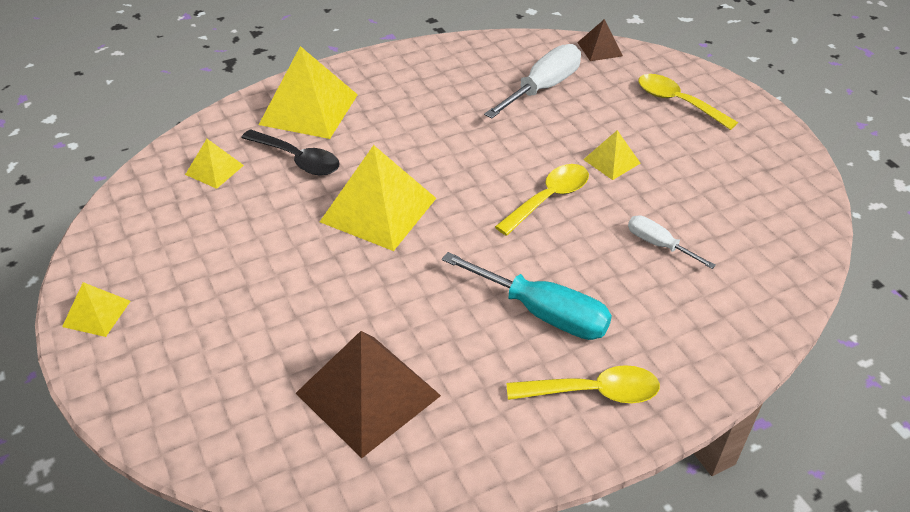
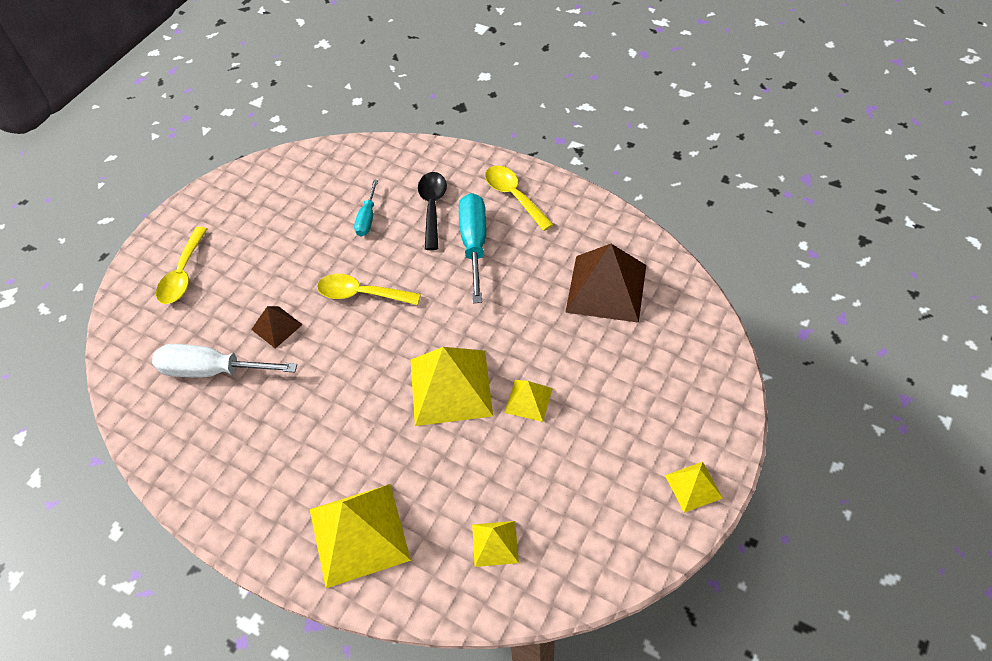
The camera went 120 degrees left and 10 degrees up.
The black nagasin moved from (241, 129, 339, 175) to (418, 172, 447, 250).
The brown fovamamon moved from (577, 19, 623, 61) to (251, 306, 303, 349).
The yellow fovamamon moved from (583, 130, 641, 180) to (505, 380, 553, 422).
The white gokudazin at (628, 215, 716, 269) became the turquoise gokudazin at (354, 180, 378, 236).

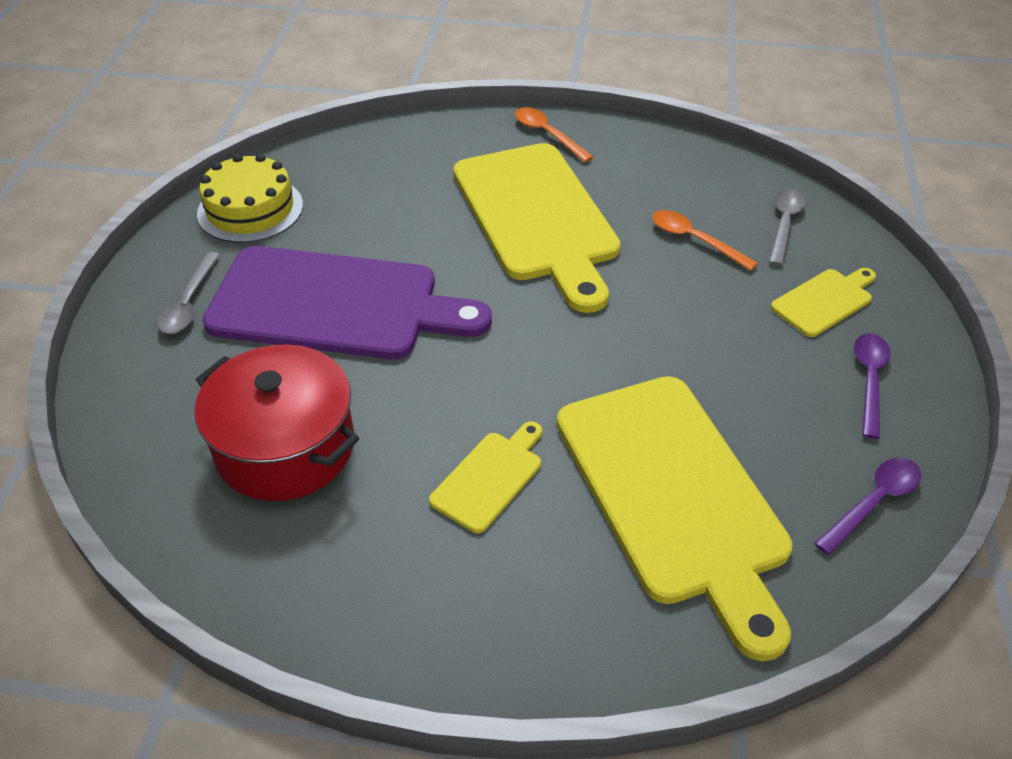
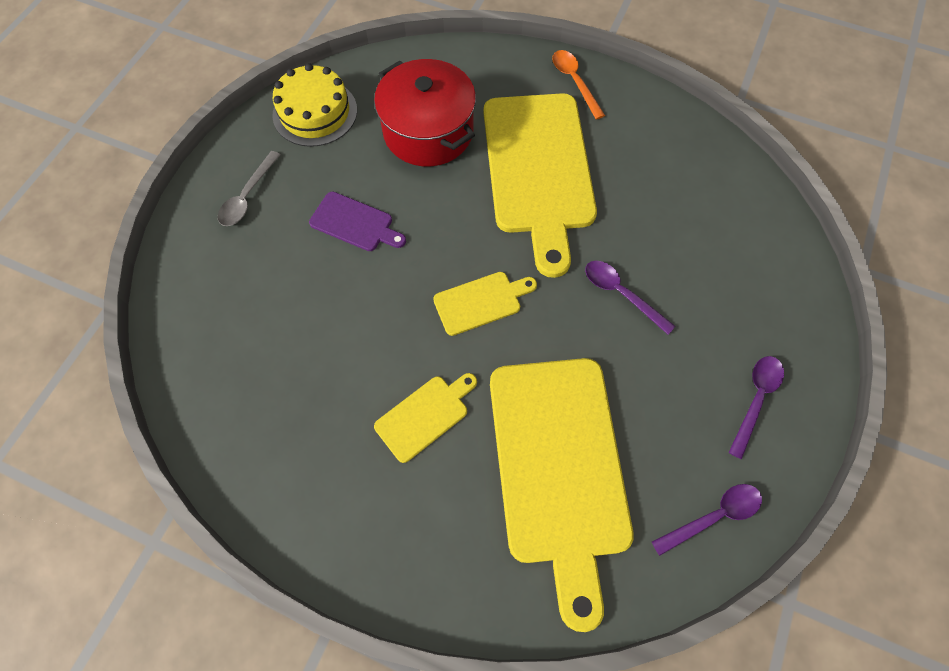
The camera went 15 degrees right and 20 degrees up.
The orange nagasin at (652, 210, 758, 271) disappeared.
The grey nagasin at (769, 188, 805, 266) disappeared.
The purple nagasin at (585, 261, 676, 335) appeared.
The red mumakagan moved from (195, 344, 359, 501) to (374, 59, 476, 166).
The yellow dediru moved from (771, 268, 876, 337) to (433, 272, 537, 336).
The purple dediru at (203, 246, 492, 359) changed to 0.45 times the size.

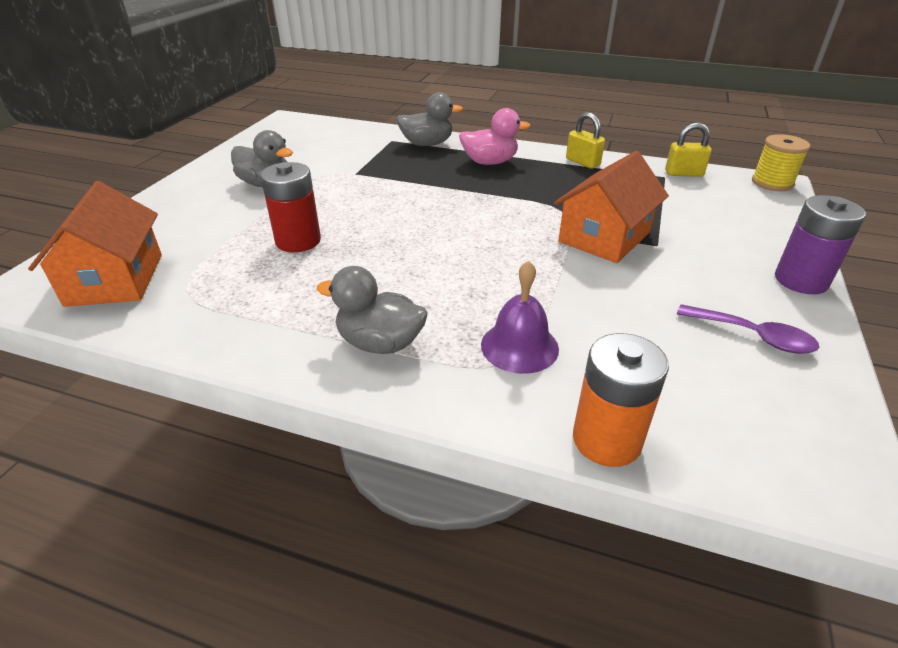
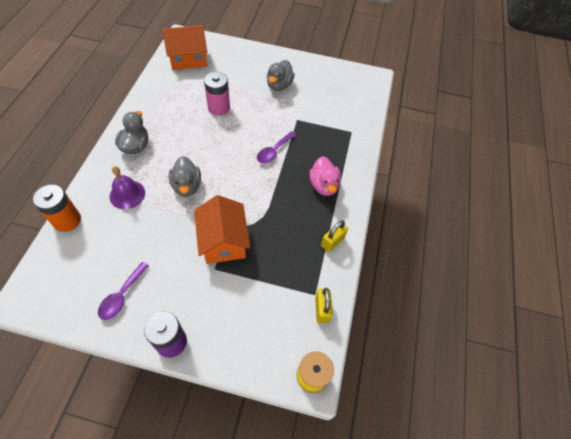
The camera went 80 degrees right and 20 degrees up.
The purple nagasin at (257, 131, 296, 164) appeared.
The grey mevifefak moved from (396, 92, 463, 146) to (169, 156, 201, 197).
The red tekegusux at (260, 162, 321, 252) became the pink tekegusux at (204, 72, 230, 116).
The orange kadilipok at (554, 151, 669, 263) turned 45 degrees clockwise.

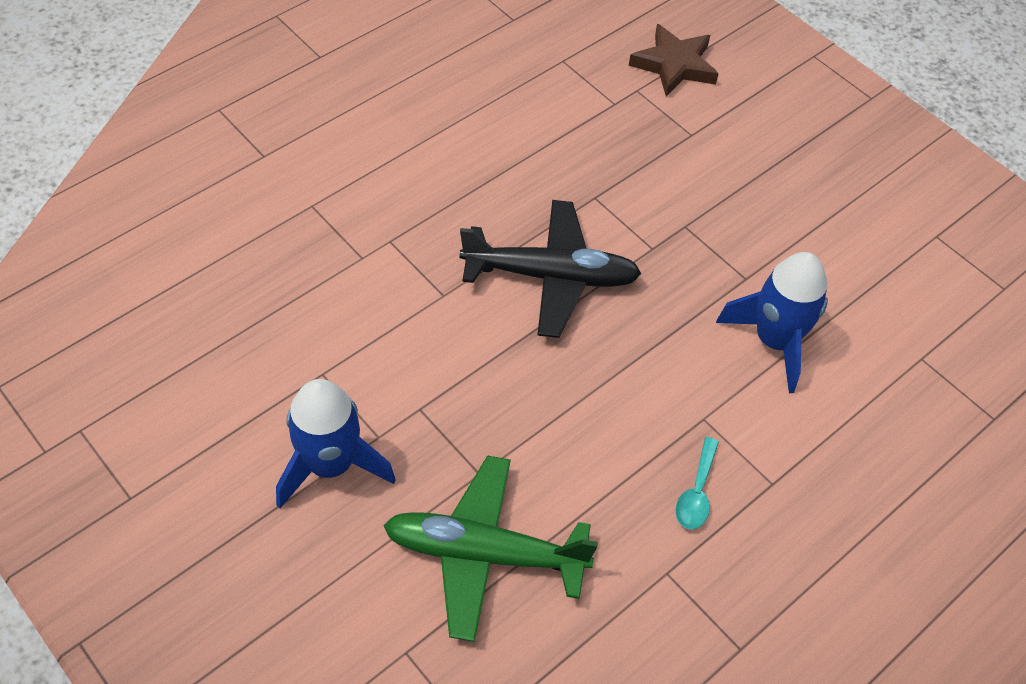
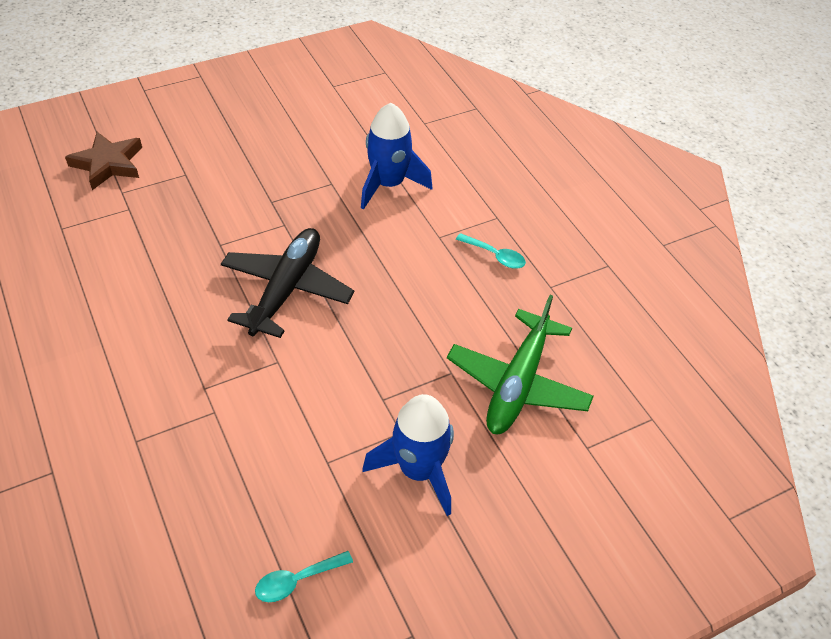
The camera went 75 degrees left and 5 degrees down.
The turquoise nagasin at (255, 551, 353, 602) appeared.

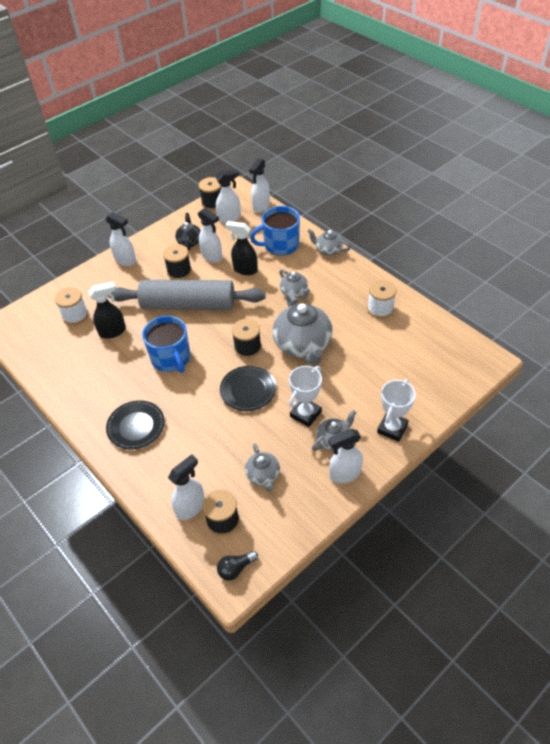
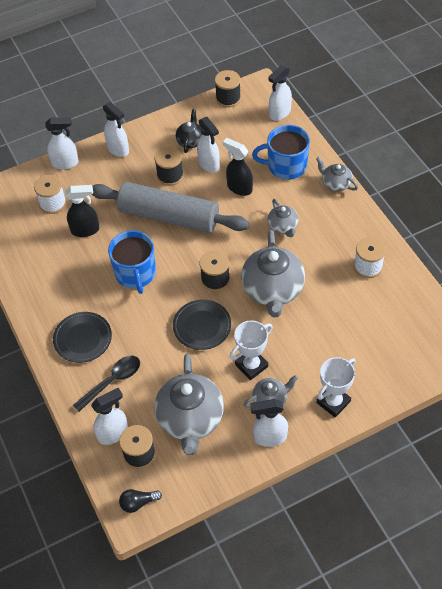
The camera went 15 degrees right and 5 degrees up.
The black nagasin at (73, 356, 140, 412) appeared.
The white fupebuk moved from (216, 169, 241, 223) to (45, 117, 79, 170).
The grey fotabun at (245, 443, 280, 492) changed to 1.95 times the size.

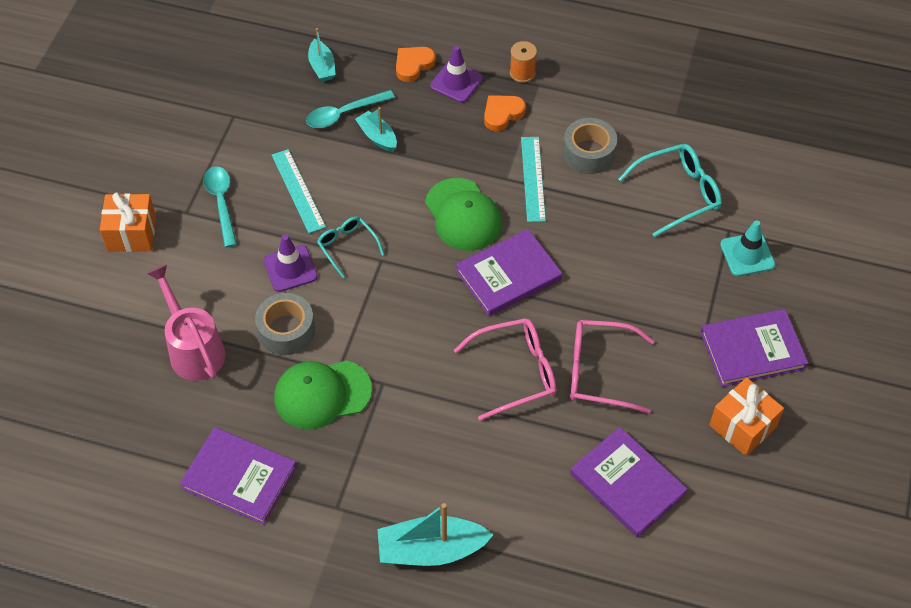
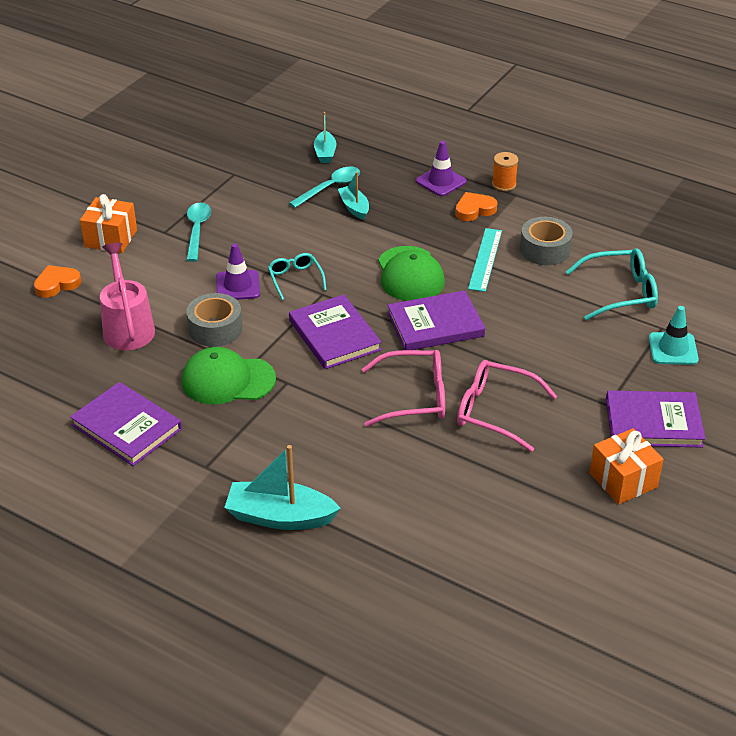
The camera went 15 degrees right and 15 degrees down.
The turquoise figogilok at (272, 149, 326, 233) disappeared.
The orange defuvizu moved from (396, 47, 436, 82) to (34, 265, 81, 298).
The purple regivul moved from (570, 427, 687, 538) to (289, 295, 381, 369).
The turquoise nagasin at (306, 90, 395, 128) turned 150 degrees clockwise.

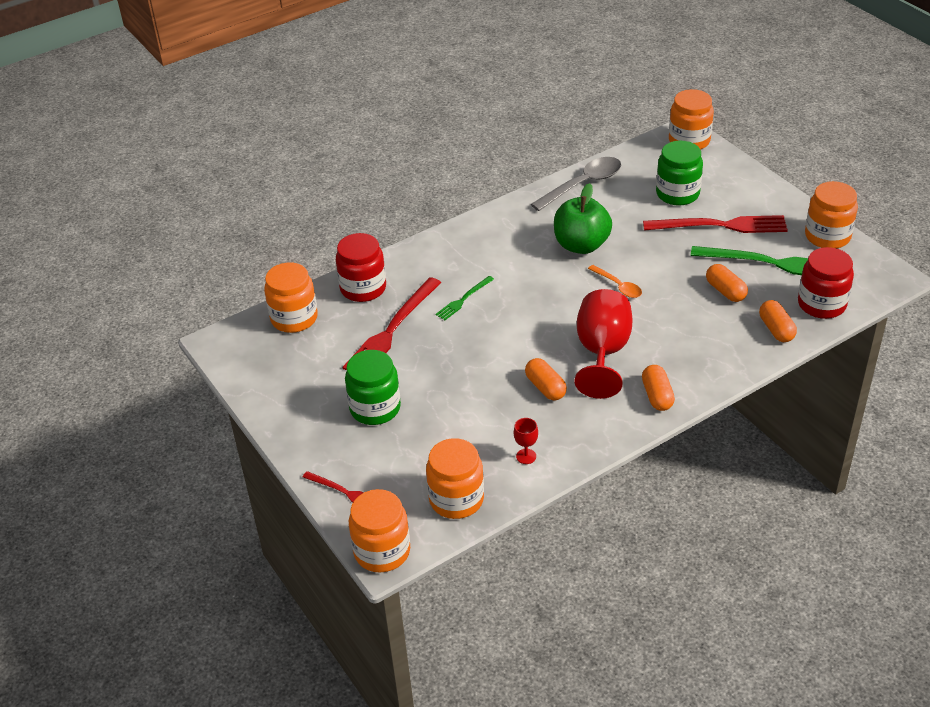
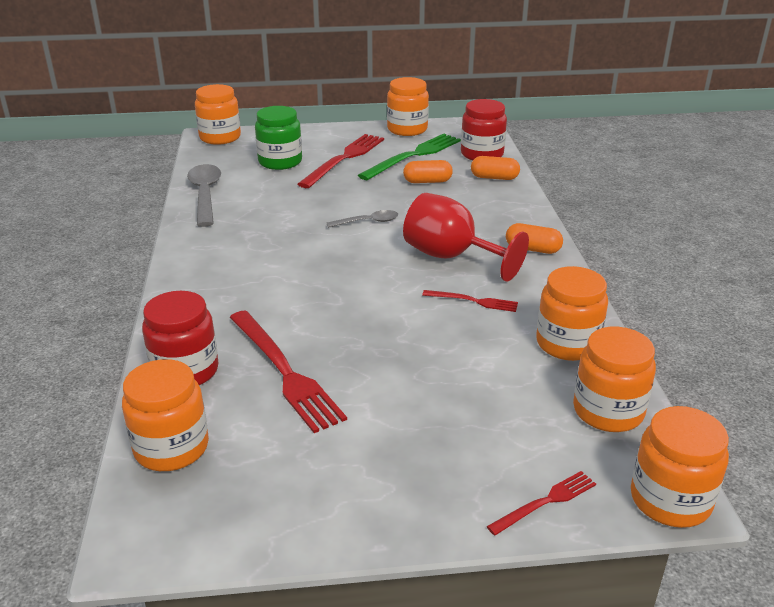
The camera went 65 degrees left and 10 degrees down.
The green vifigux at (345, 350, 401, 425) disappeared.
The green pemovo at (435, 276, 494, 320) disappeared.
The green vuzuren at (554, 183, 612, 254) disappeared.
The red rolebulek at (514, 418, 538, 464) was replaced by the orange vifigux at (536, 266, 608, 361).
The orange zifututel at (525, 358, 567, 400) was replaced by the red pemovo at (422, 290, 518, 312).
The orange nagasin at (588, 265, 642, 298) became the grey nagasin at (327, 210, 398, 228).

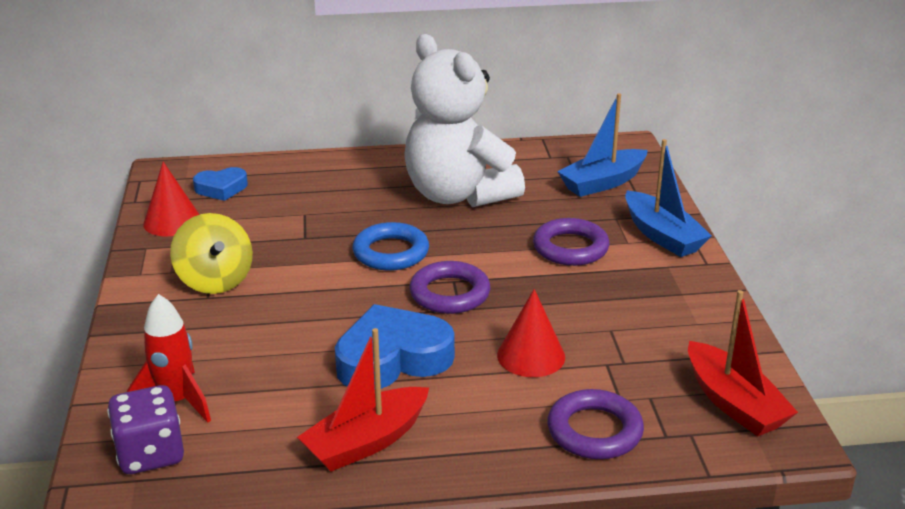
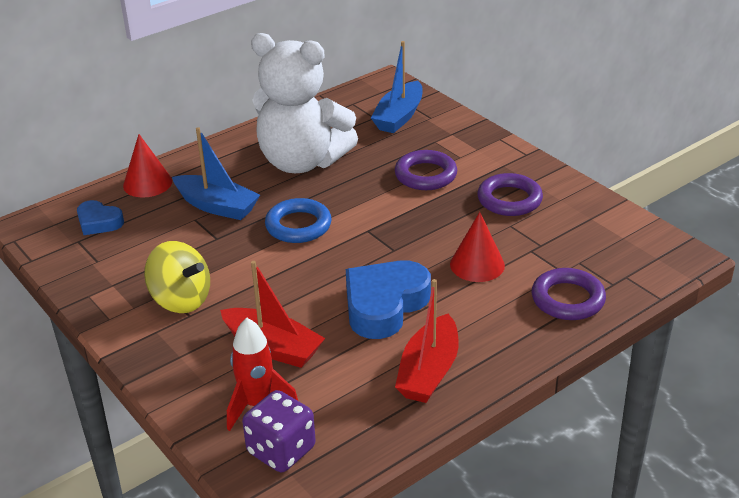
The camera went 30 degrees left and 5 degrees up.
The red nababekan moved from (143, 162, 200, 236) to (123, 134, 172, 197).
The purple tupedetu moved from (409, 261, 490, 314) to (477, 173, 543, 216).
The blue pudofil moved from (625, 139, 712, 257) to (172, 127, 260, 220).
The red pudofil moved from (688, 290, 798, 436) to (220, 261, 325, 368).
The blue defuvizu at (193, 167, 248, 201) turned 75 degrees clockwise.

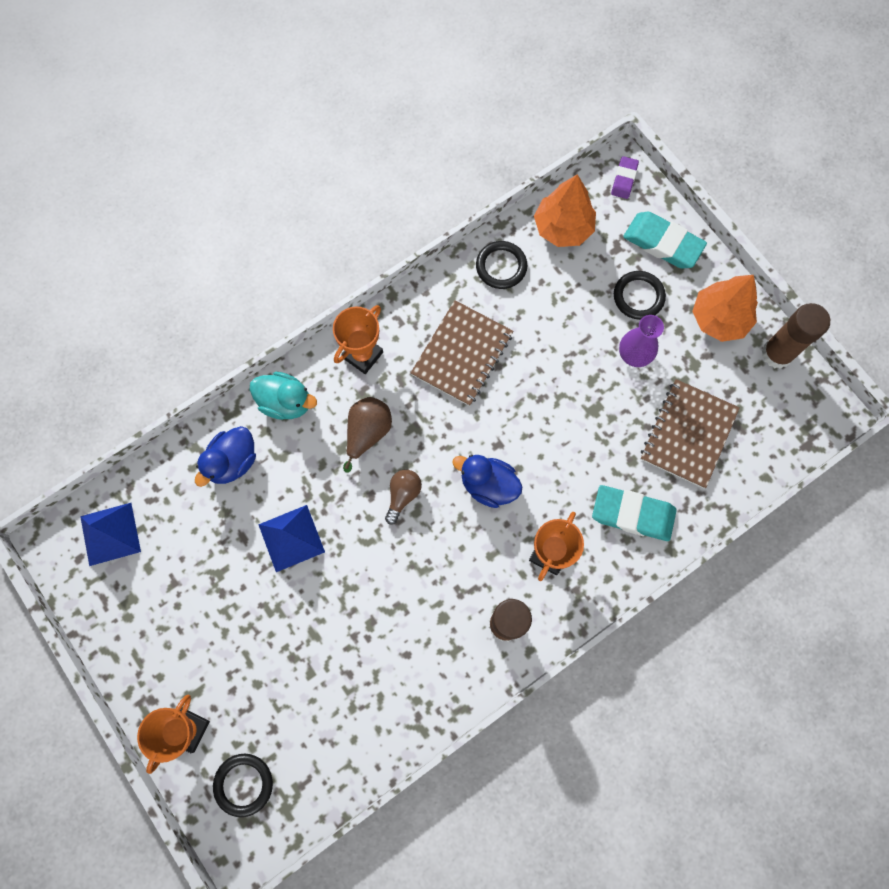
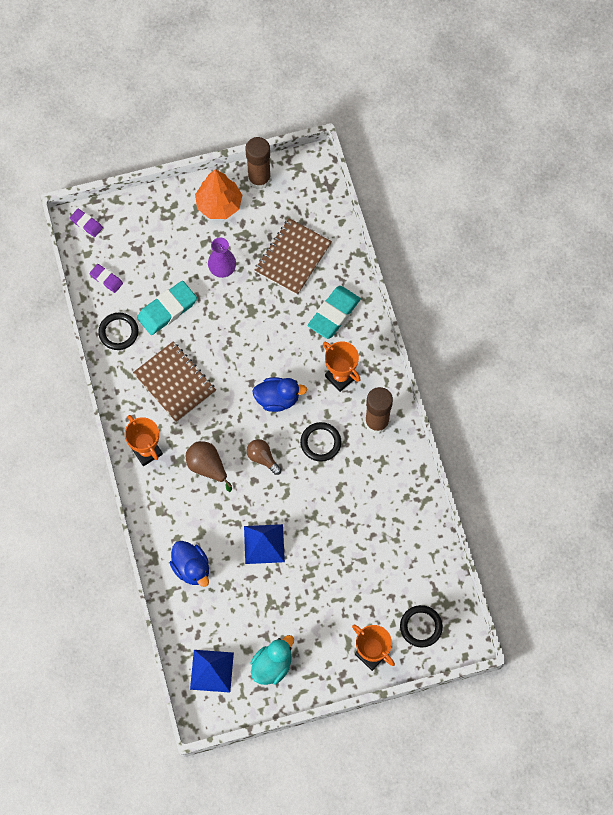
The camera went 70 degrees left and 5 degrees down.
The turquoise mevifefak moved from (250, 372, 317, 420) to (250, 635, 294, 685).
The black tupedetu moved from (614, 271, 666, 320) to (300, 422, 341, 462).
The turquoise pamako moved from (623, 212, 707, 268) to (137, 281, 197, 335).
The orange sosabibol at (534, 174, 596, 247) was replaced by the purple pamako at (89, 264, 123, 293).
The blue mevifefak at (452, 454, 522, 508) turned 135 degrees counterclockwise.
The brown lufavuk at (640, 379, 740, 489) turned 75 degrees clockwise.

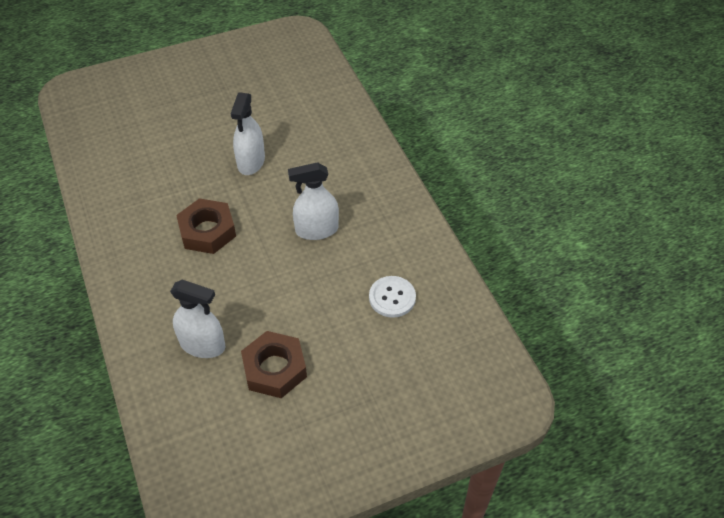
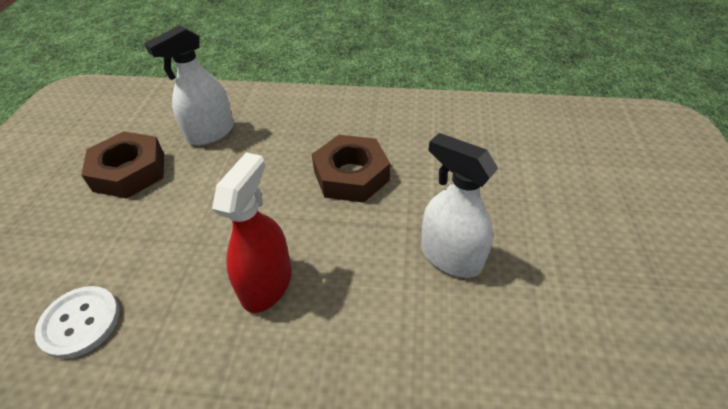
The camera went 120 degrees right and 5 degrees down.
The white fupebuk at (288, 162, 339, 240) became the red fupebuk at (212, 152, 292, 313).

